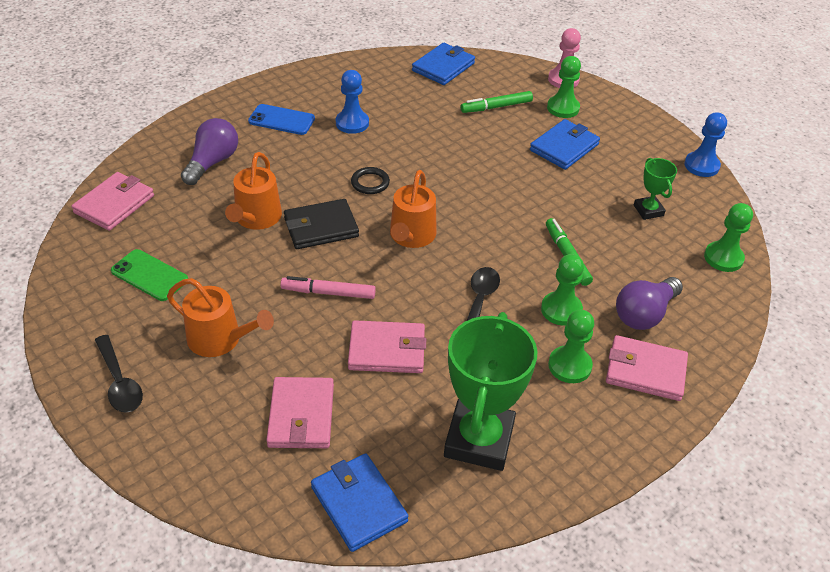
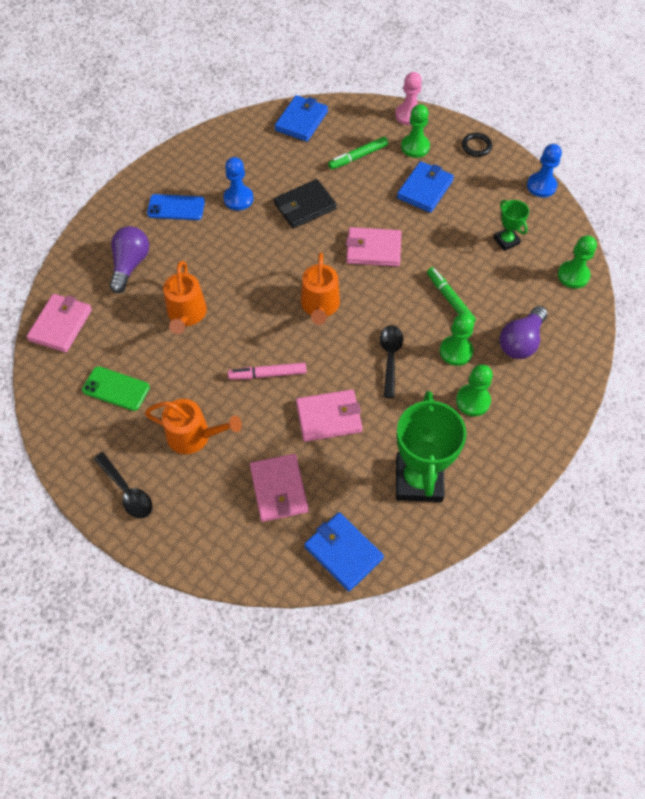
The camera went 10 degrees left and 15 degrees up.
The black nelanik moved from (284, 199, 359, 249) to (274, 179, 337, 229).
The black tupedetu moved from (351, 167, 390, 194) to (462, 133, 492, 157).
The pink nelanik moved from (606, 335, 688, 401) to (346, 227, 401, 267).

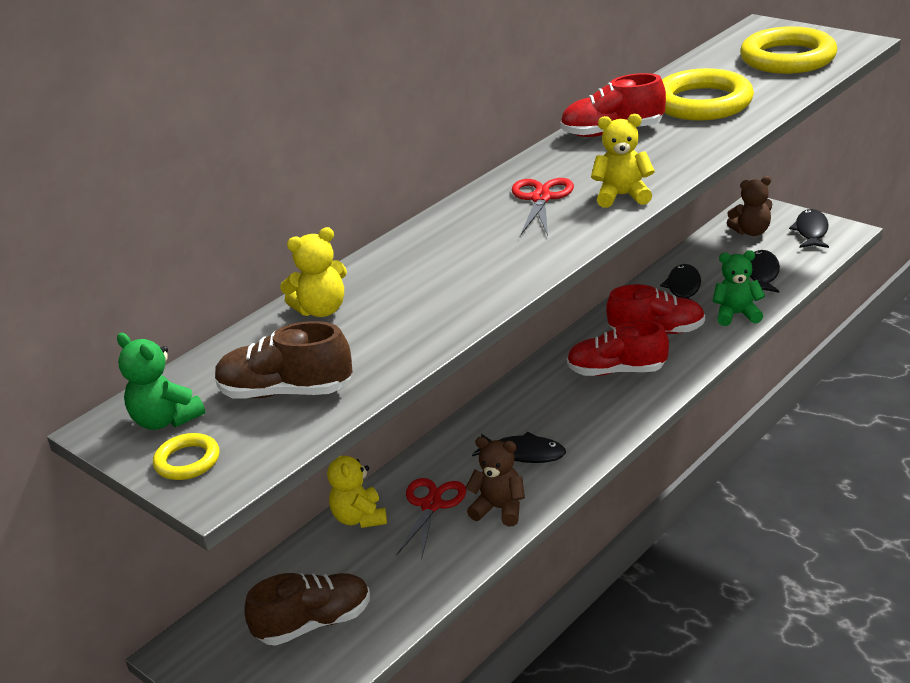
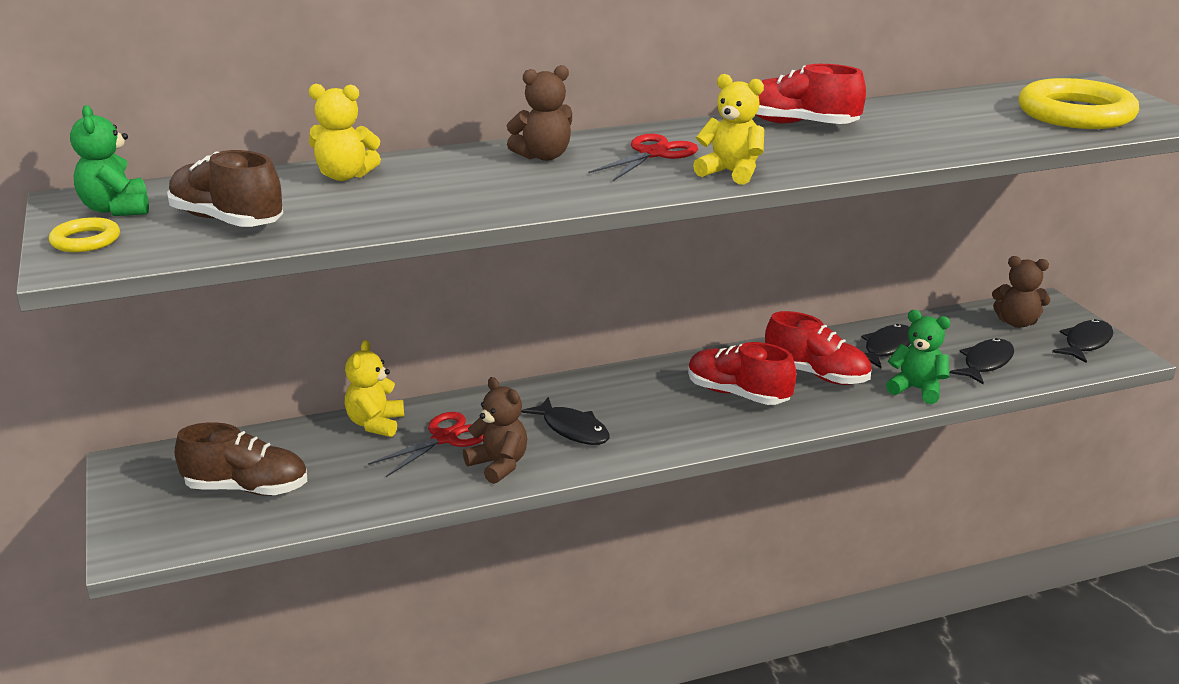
The camera went 25 degrees right and 5 degrees down.
The yellow tupedetu at (662, 68, 754, 121) disappeared.
The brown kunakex at (507, 65, 572, 161) appeared.

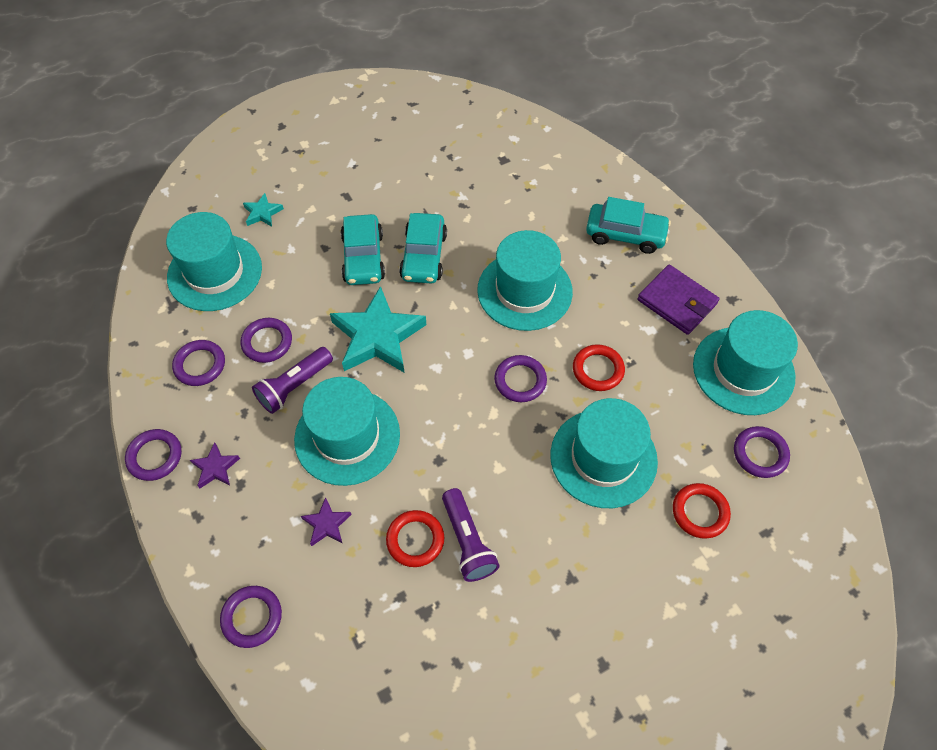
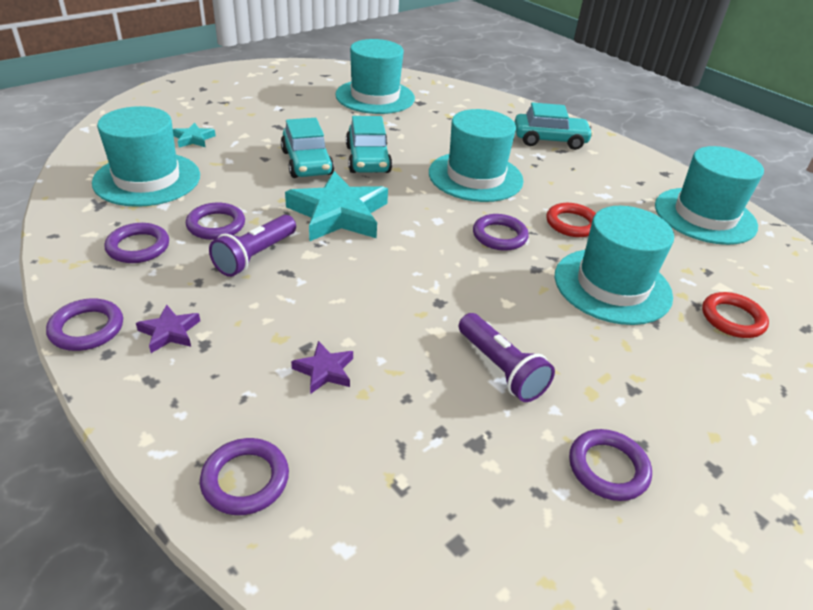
The camera went 15 degrees left and 20 degrees down.
The red tupedetu at (386, 510, 444, 567) disappeared.
The purple nelanik at (637, 264, 720, 335) disappeared.
The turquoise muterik moved from (294, 377, 400, 486) to (335, 39, 415, 114).
The purple tupedetu moved from (734, 426, 790, 478) to (569, 429, 652, 501).

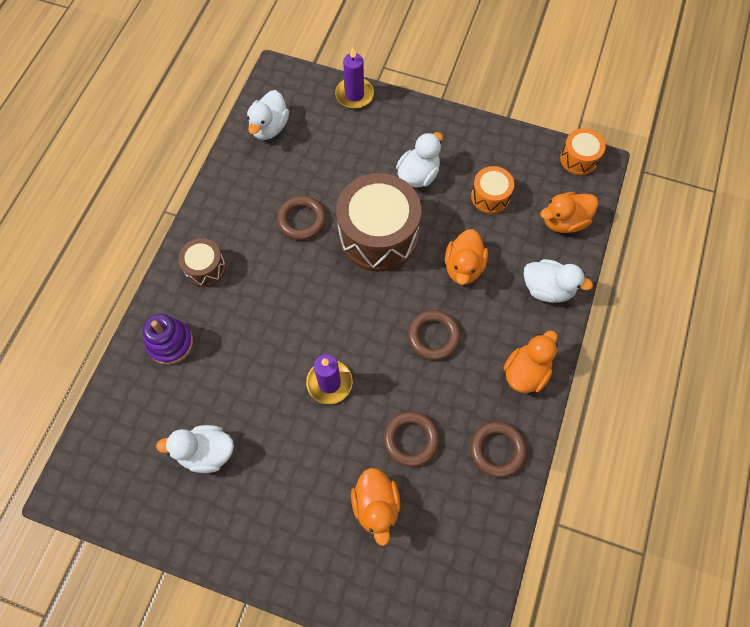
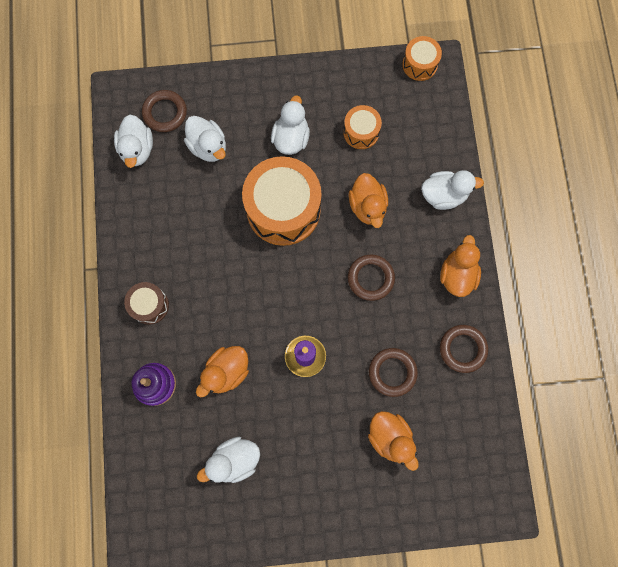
The camera went 25 degrees left and 10 degrees up.
The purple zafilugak at (335, 47, 374, 109) disappeared.
The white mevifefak at (184, 116, 226, 162) appeared.
The brown tupedetu moved from (277, 196, 326, 240) to (142, 90, 187, 132).
The orange mevifefak moved from (540, 192, 598, 233) to (196, 346, 249, 398).
The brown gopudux at (336, 173, 422, 272) became the orange gopudux at (242, 156, 322, 246).

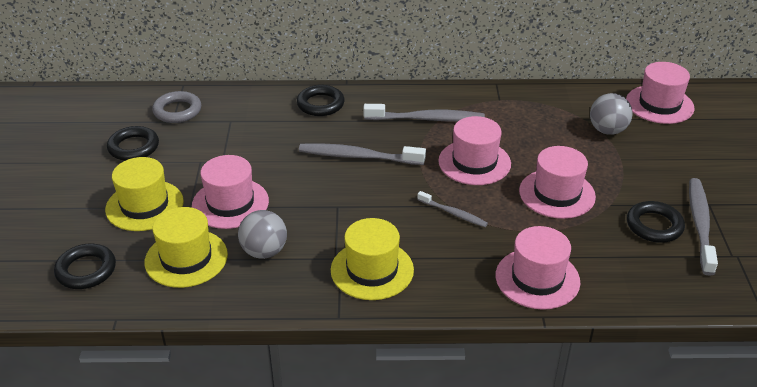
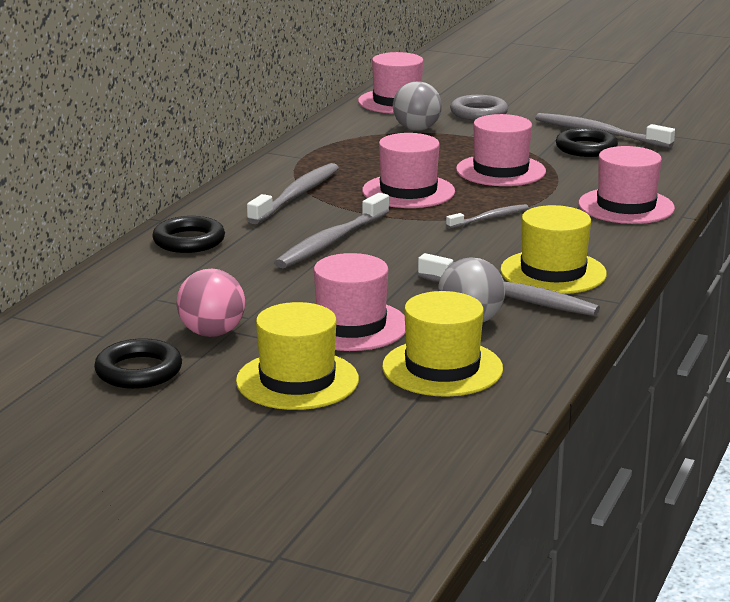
The camera went 65 degrees left and 15 degrees down.
The black tupedetu at (54, 244, 116, 289) disappeared.
The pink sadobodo at (176, 269, 245, 337) appeared.
The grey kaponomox at (418, 253, 600, 316) appeared.
The grey tupedetu moved from (152, 91, 201, 123) to (450, 95, 508, 120).

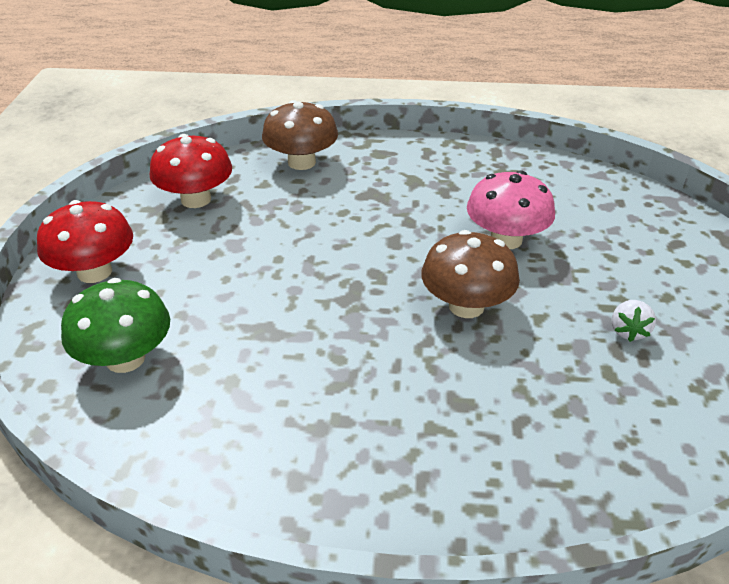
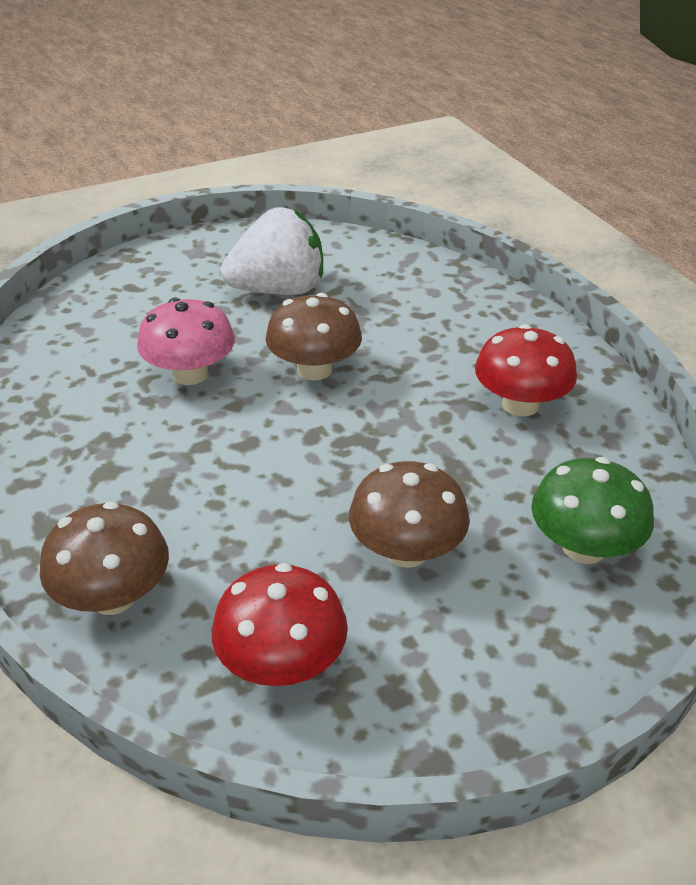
The camera went 120 degrees left and 0 degrees up.
The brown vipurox at (349, 461, 470, 568) appeared.
The red vipurox moved from (37, 200, 133, 283) to (475, 324, 577, 417).
The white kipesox at (612, 300, 656, 342) changed to 2.45 times the size.

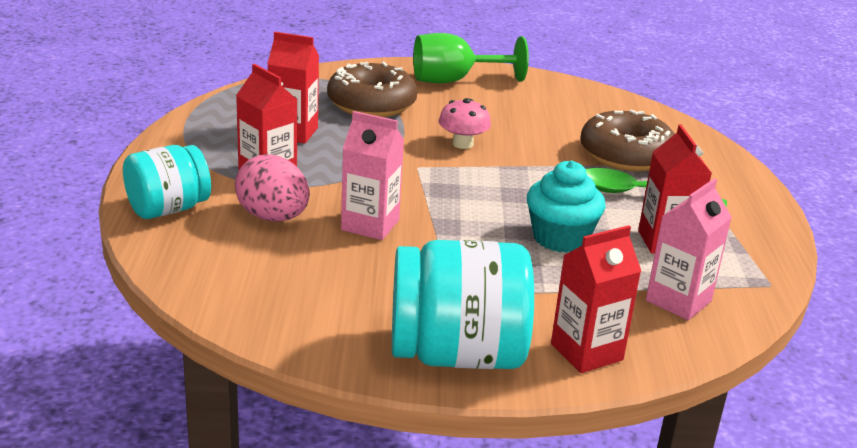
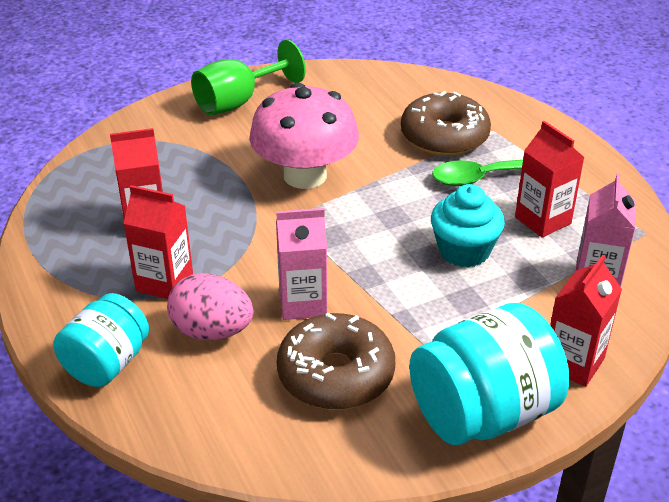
The camera went 25 degrees left and 10 degrees up.
The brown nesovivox moved from (327, 62, 417, 117) to (277, 313, 395, 410).
The pink vipurox at (439, 98, 491, 149) changed to 2.08 times the size.

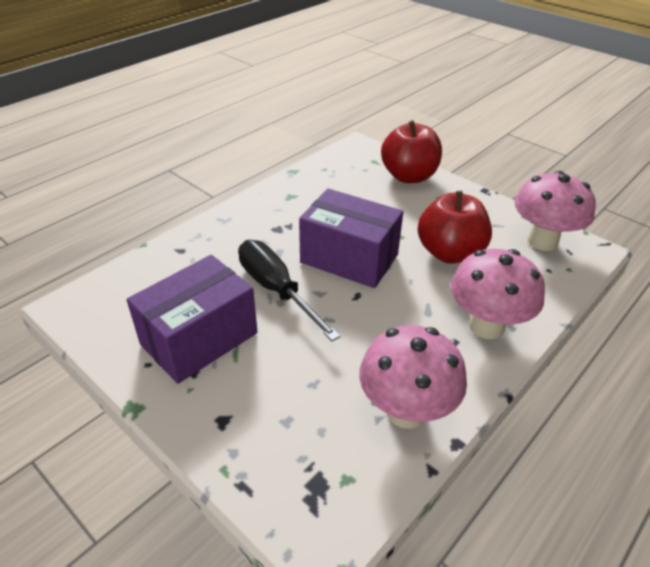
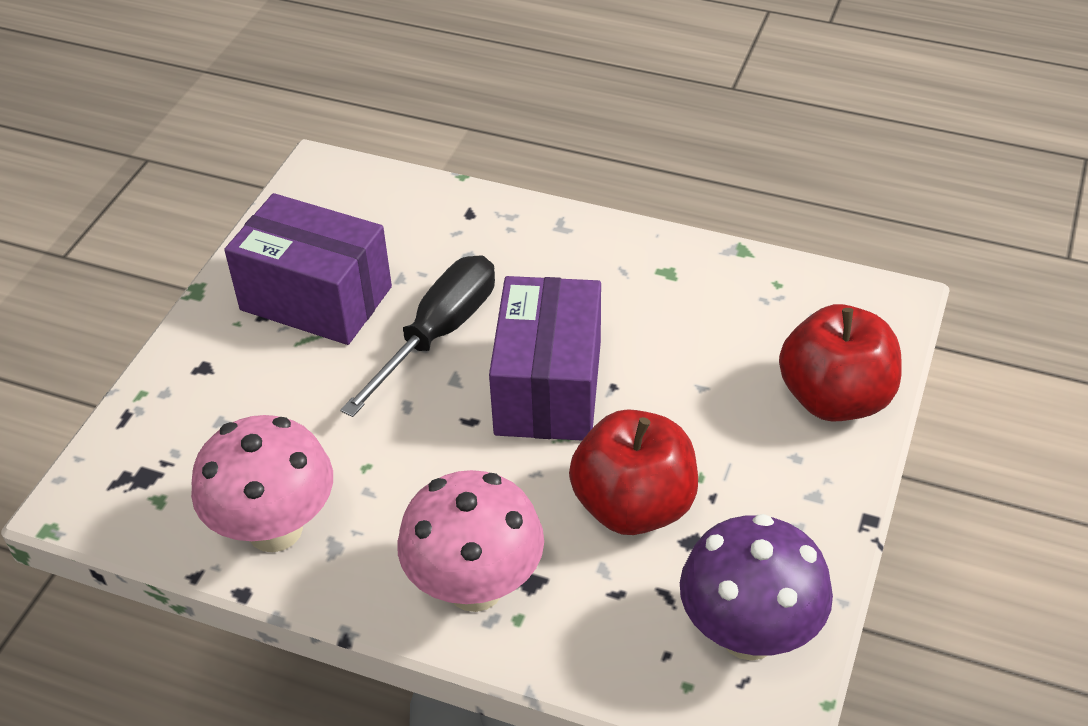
The camera went 70 degrees right and 5 degrees up.
The pink vipurox at (514, 171, 596, 251) became the purple vipurox at (680, 514, 833, 661).

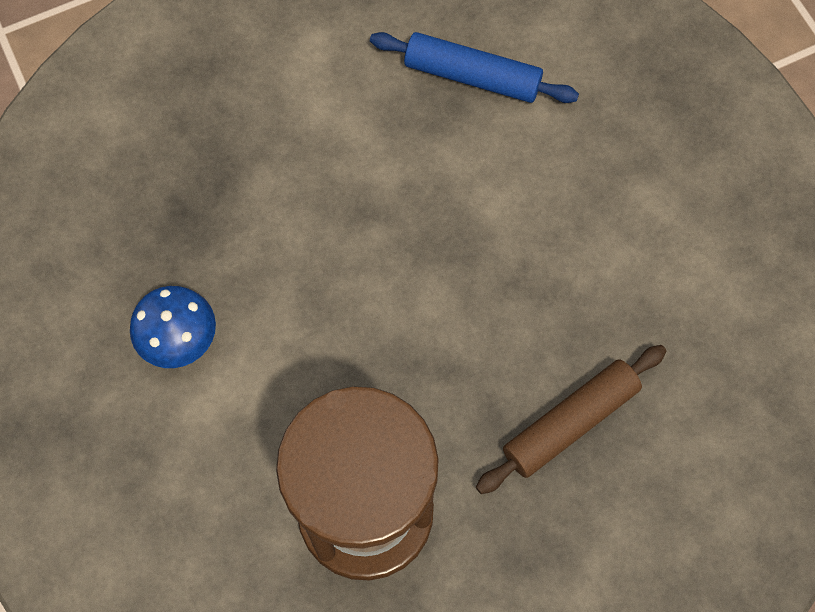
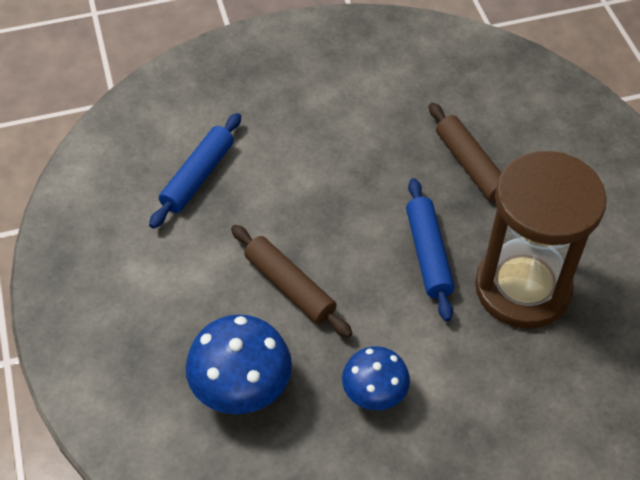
The camera went 80 degrees left and 15 degrees down.
The blue vipurox at (186, 314, 292, 414) appeared.
The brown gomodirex at (231, 225, 352, 338) appeared.
The blue gomodirex at (406, 178, 455, 321) appeared.

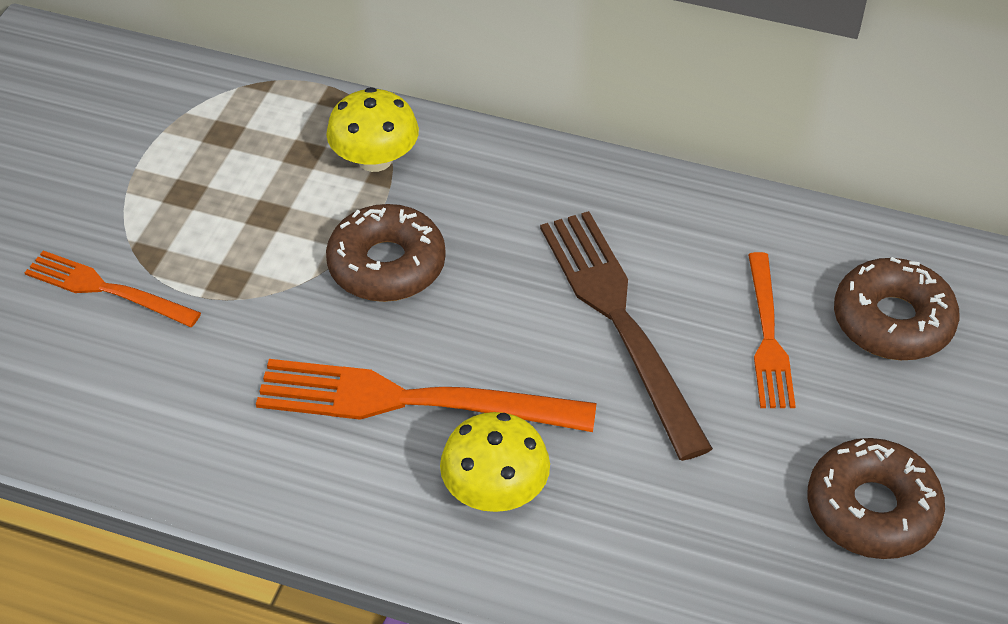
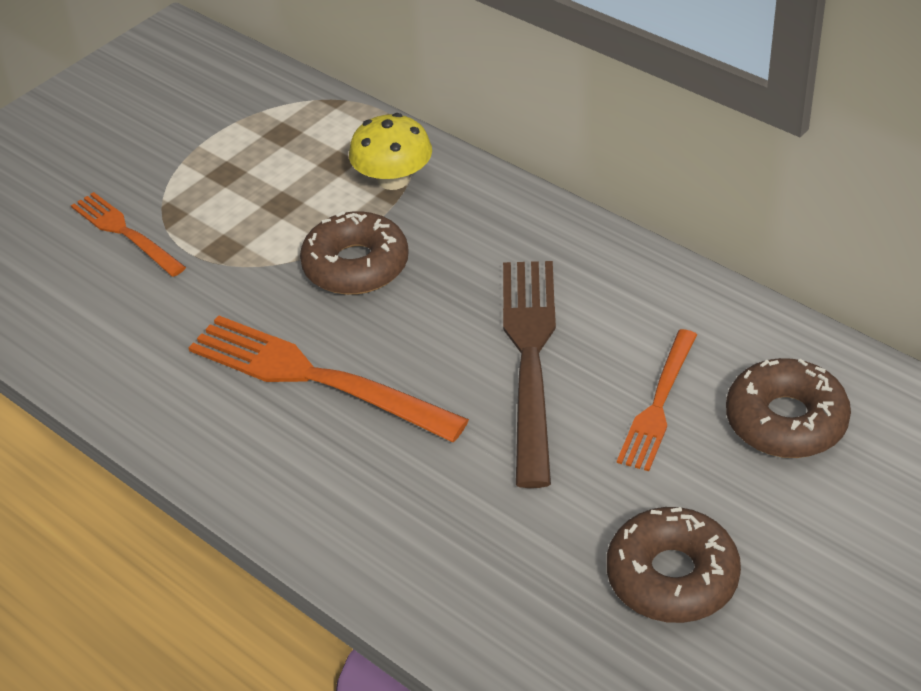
The camera went 25 degrees right and 5 degrees down.
The yellow vipurox at (440, 412, 550, 512) disappeared.

